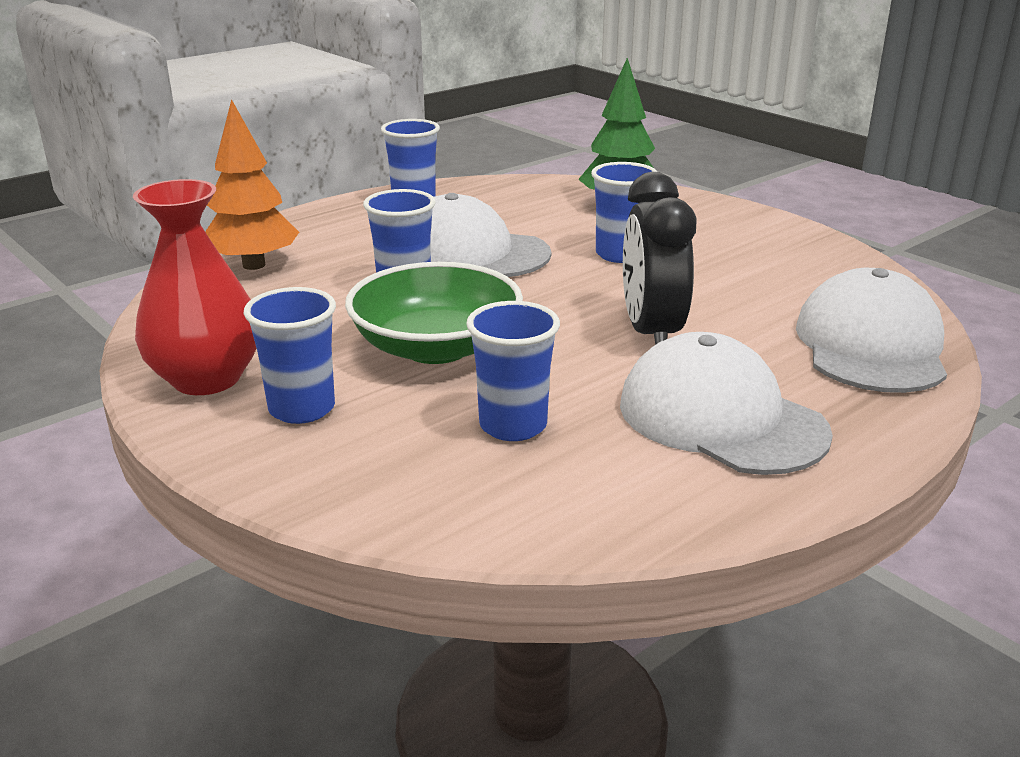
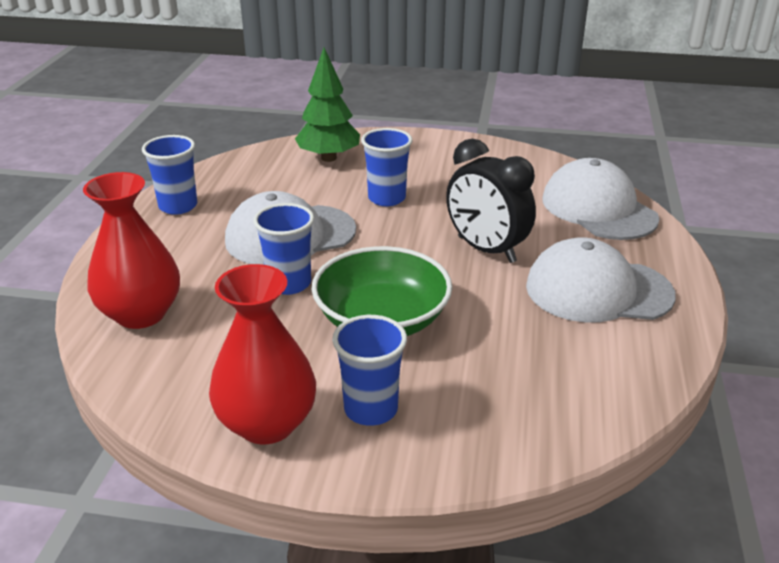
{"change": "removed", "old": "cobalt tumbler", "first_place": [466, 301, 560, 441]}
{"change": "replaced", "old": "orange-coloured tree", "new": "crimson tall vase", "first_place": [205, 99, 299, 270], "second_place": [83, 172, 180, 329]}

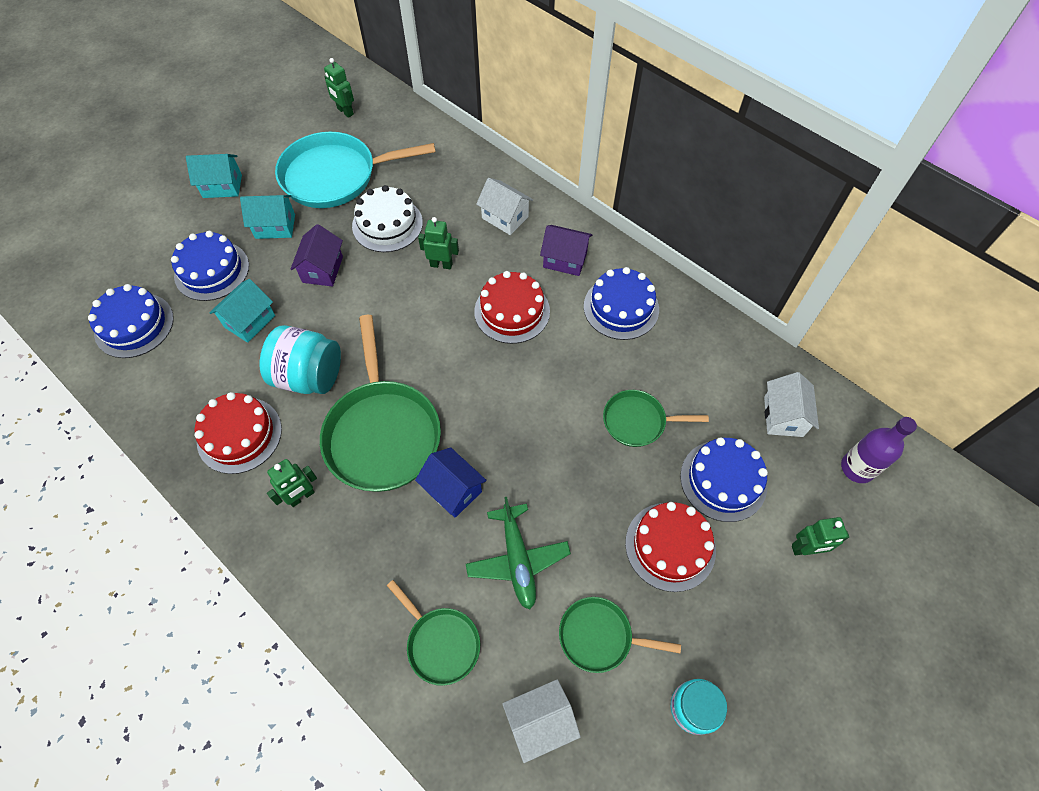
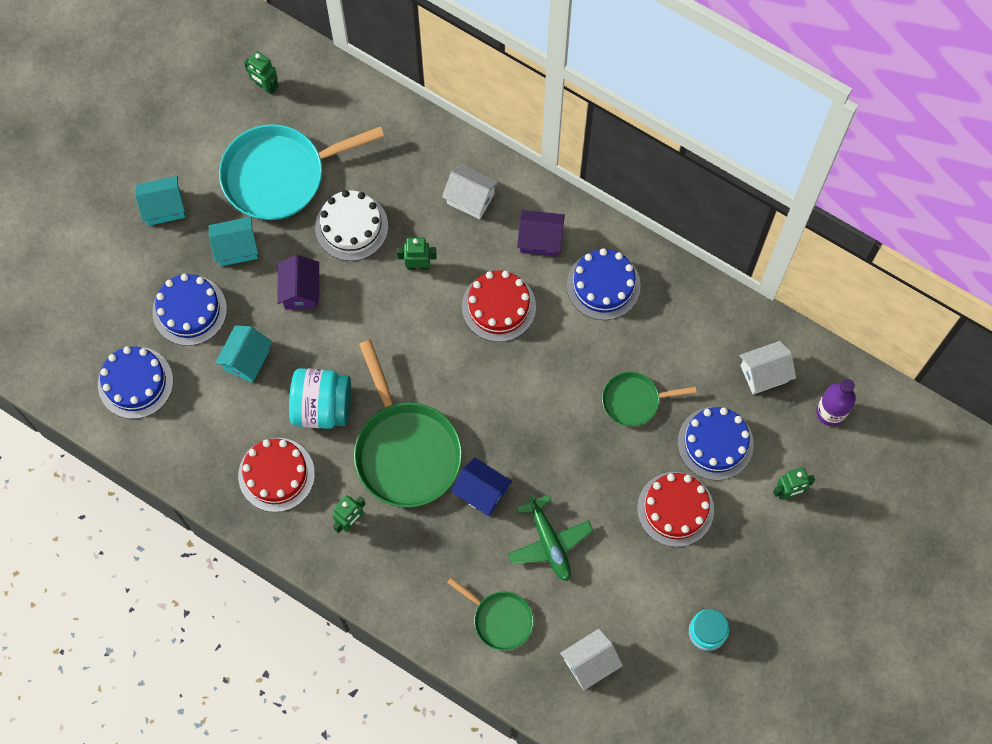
{"change": "removed", "old": "emerald frying pan", "first_place": [559, 597, 681, 673]}
{"change": "turned", "old": "snow-white toy house", "first_place": [764, 372, 819, 437], "second_place": [740, 341, 796, 394], "degrees": 75}

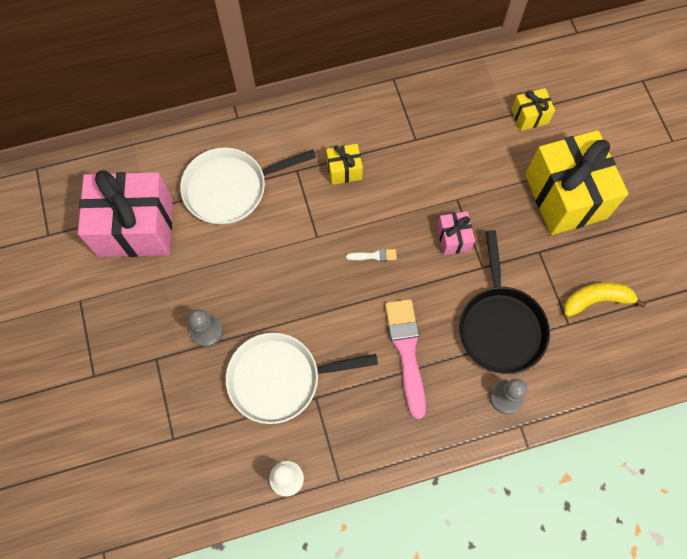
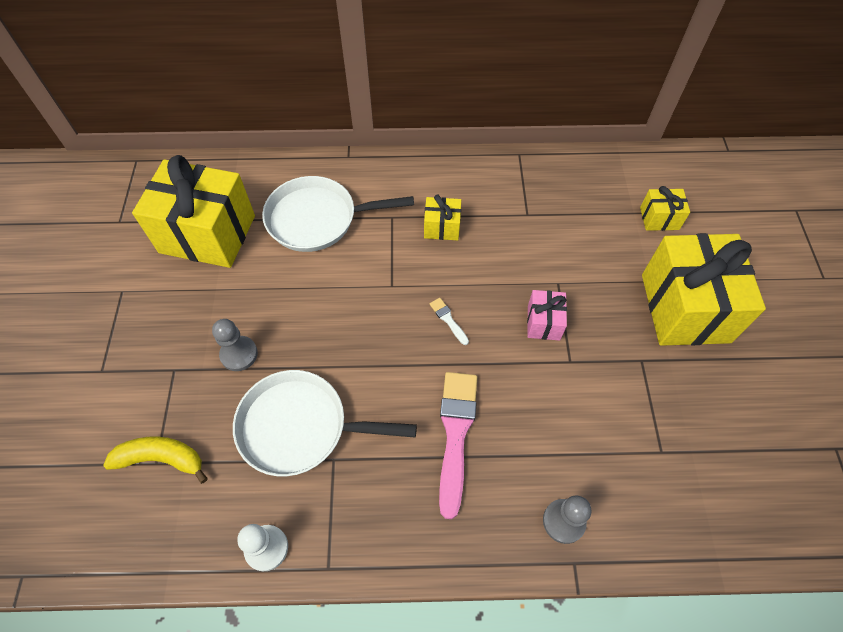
{"change": "removed", "old": "jet-black frying pan", "first_place": [459, 230, 550, 374]}
{"change": "moved", "old": "bright yellow banana", "first_place": [563, 282, 646, 317], "second_place": [103, 436, 208, 484]}
{"change": "recoloured", "old": "rosy gift", "new": "bright yellow gift", "first_place": [78, 170, 173, 257], "second_place": [132, 155, 255, 268]}
{"change": "turned", "old": "snow-white brush", "first_place": [346, 249, 397, 261], "second_place": [430, 298, 469, 345], "degrees": -135}

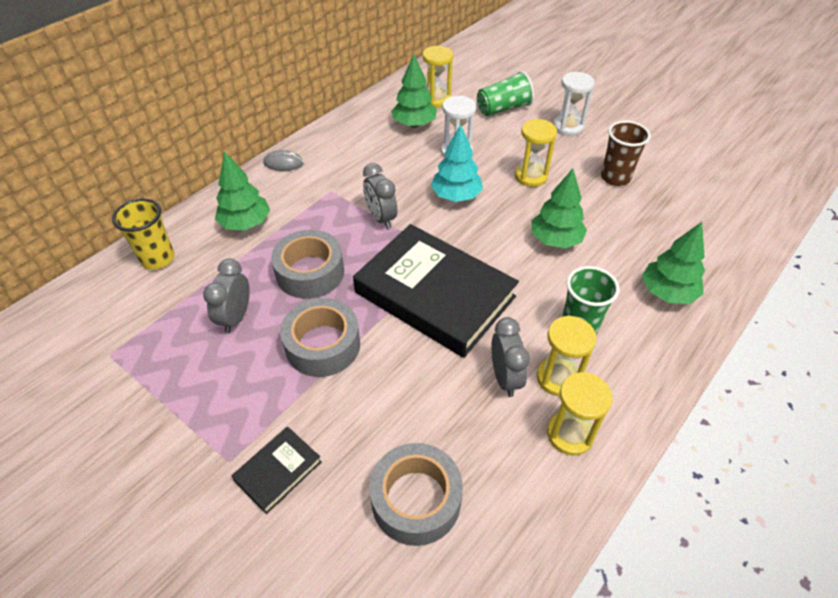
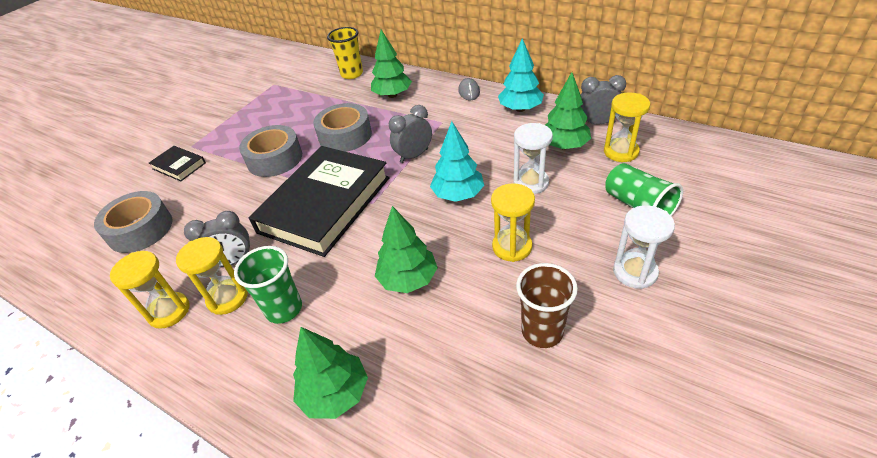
{"change": "added", "new": "aqua tree", "second_place": [498, 38, 544, 112]}
{"change": "moved", "old": "ash-grey clock", "first_place": [203, 259, 250, 334], "second_place": [581, 75, 626, 124]}

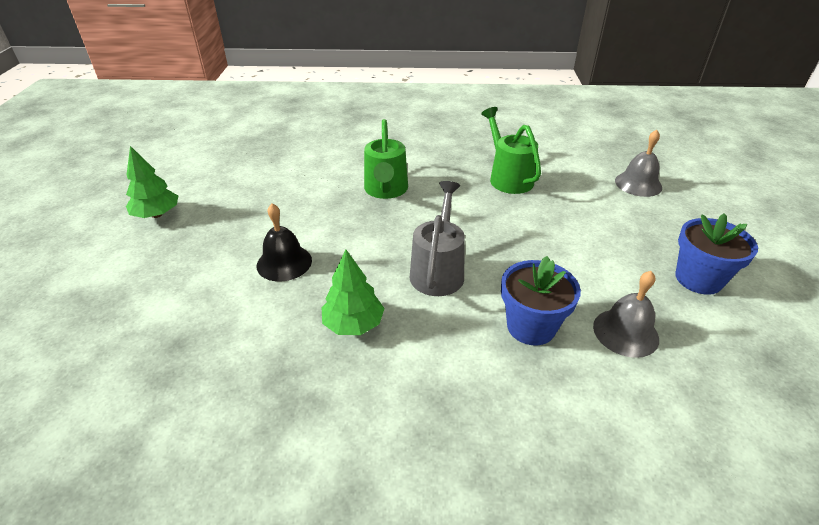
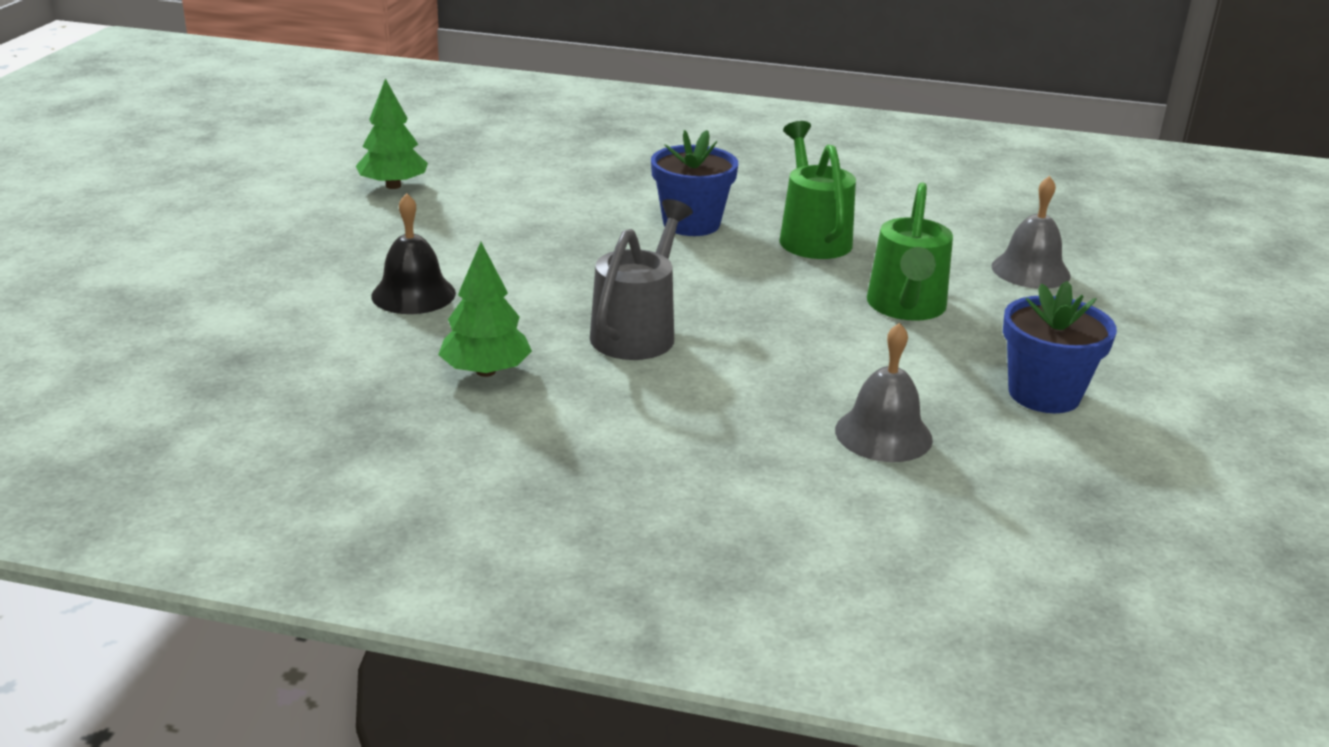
{"change": "moved", "old": "emerald tree", "first_place": [126, 146, 178, 218], "second_place": [356, 78, 428, 189]}
{"change": "moved", "old": "emerald sprinkling can", "first_place": [364, 119, 408, 199], "second_place": [867, 182, 953, 321]}
{"change": "moved", "old": "cobalt potted plant", "first_place": [501, 256, 581, 345], "second_place": [651, 130, 738, 236]}

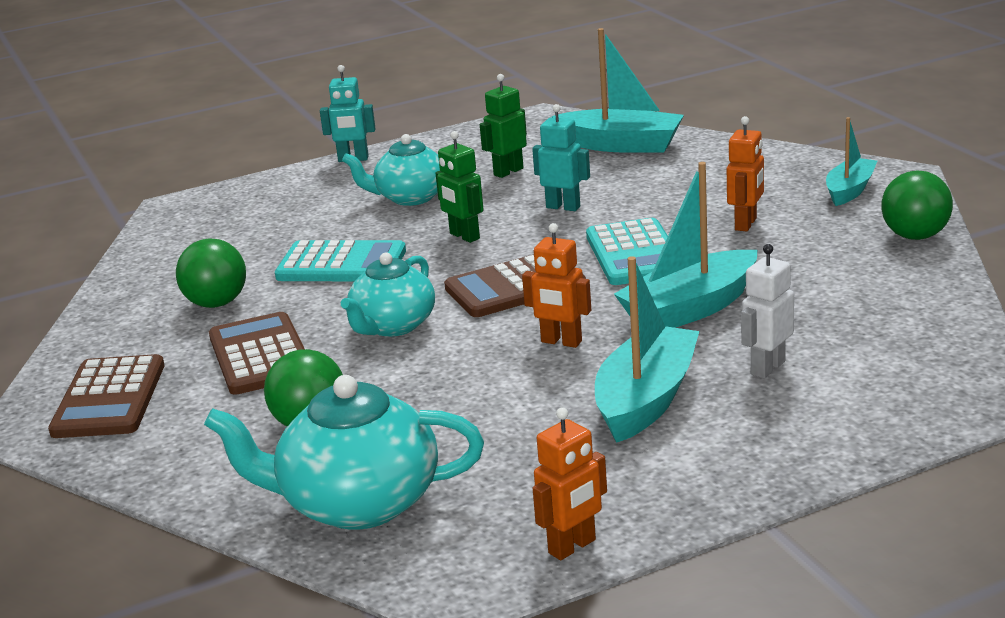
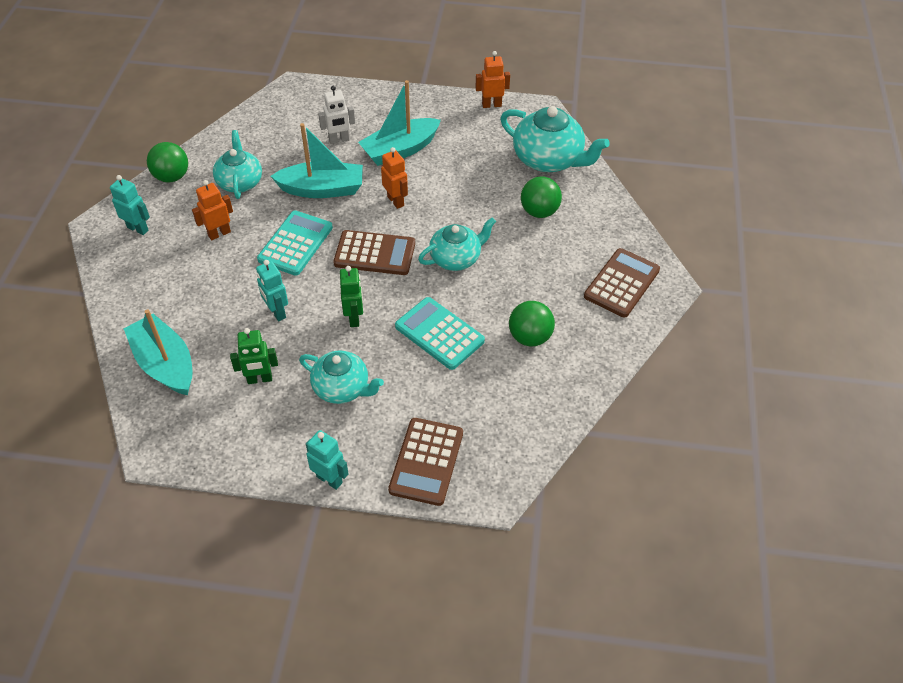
{"change": "added", "new": "aqua china teapot", "second_place": [213, 130, 262, 199]}
{"change": "moved", "old": "russet calculator", "first_place": [209, 312, 305, 395], "second_place": [388, 418, 463, 506]}
{"change": "replaced", "old": "aqua sailboat", "new": "aqua robot", "first_place": [826, 117, 877, 206], "second_place": [110, 175, 150, 235]}

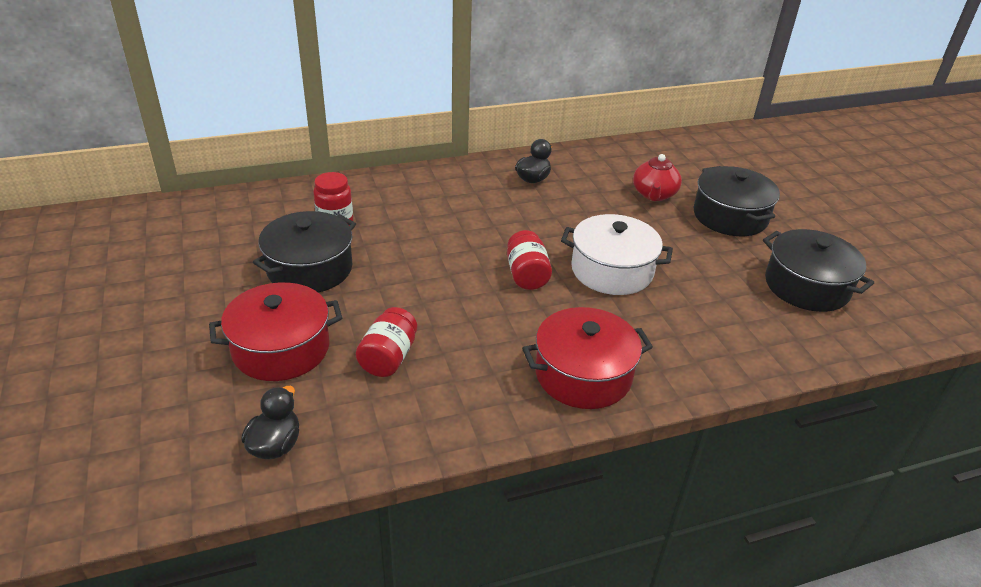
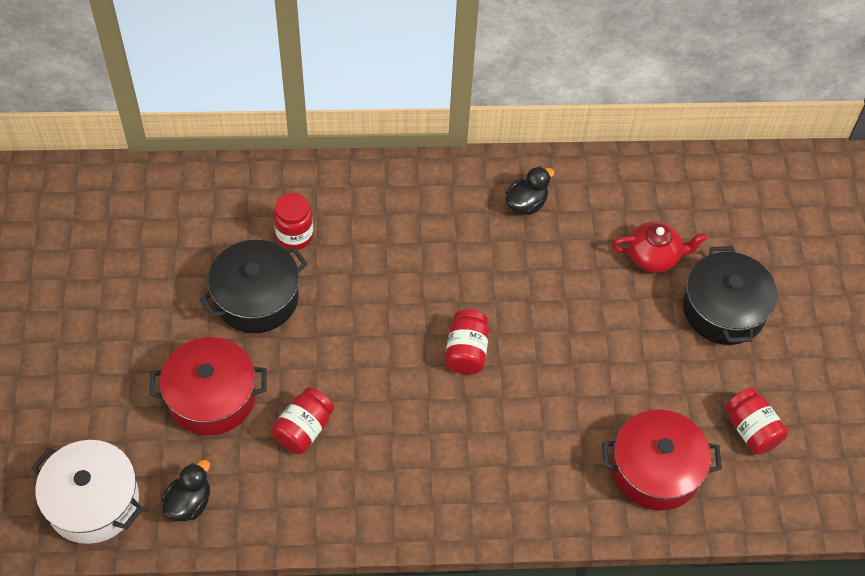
{"change": "moved", "old": "crimson pot", "first_place": [522, 307, 653, 409], "second_place": [602, 409, 722, 511]}
{"change": "moved", "old": "snow-white pot", "first_place": [561, 214, 673, 295], "second_place": [31, 440, 143, 544]}
{"change": "replaced", "old": "jet-black pot", "new": "crimson jam jar", "first_place": [763, 229, 874, 312], "second_place": [725, 388, 788, 455]}
{"change": "turned", "old": "crimson china teapot", "first_place": [633, 154, 682, 201], "second_place": [612, 221, 707, 273], "degrees": -120}

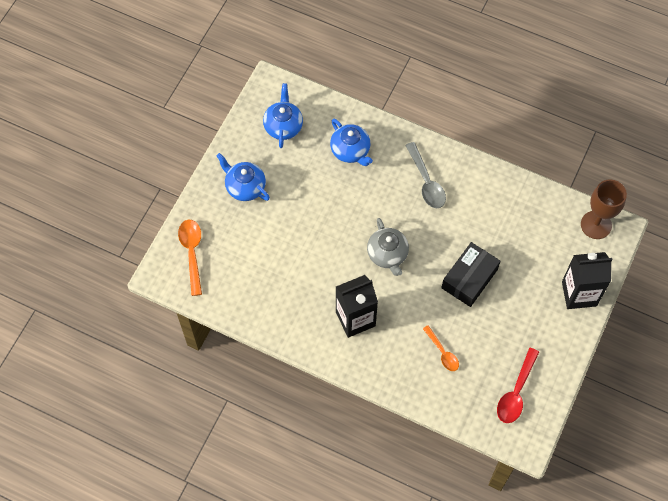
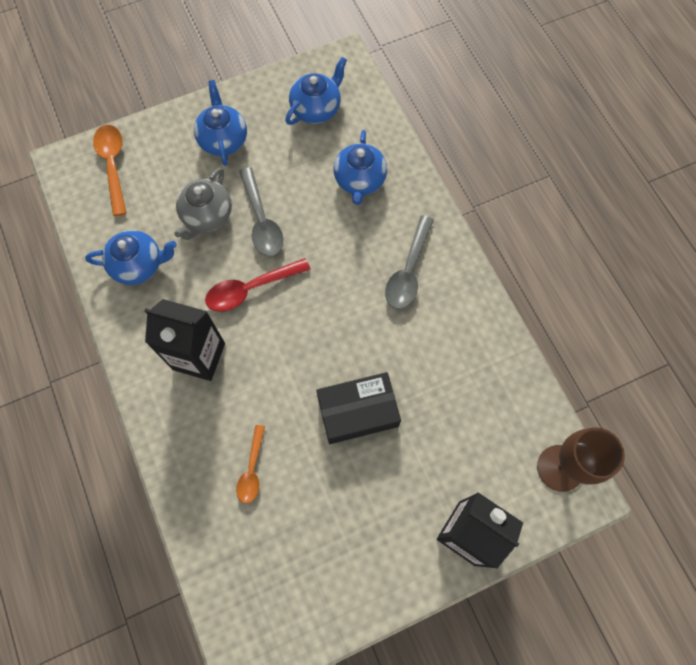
{"change": "added", "new": "cobalt china teapot", "second_place": [85, 230, 177, 285]}
{"change": "added", "new": "ash-grey teaspoon", "second_place": [239, 167, 283, 256]}
{"change": "moved", "old": "ash-grey china teapot", "first_place": [367, 218, 409, 276], "second_place": [174, 168, 232, 240]}
{"change": "moved", "old": "crimson teaspoon", "first_place": [497, 348, 539, 423], "second_place": [205, 258, 311, 312]}
{"change": "turned", "old": "orange-coloured teaspoon", "first_place": [178, 220, 202, 296], "second_place": [93, 125, 126, 216], "degrees": -45}

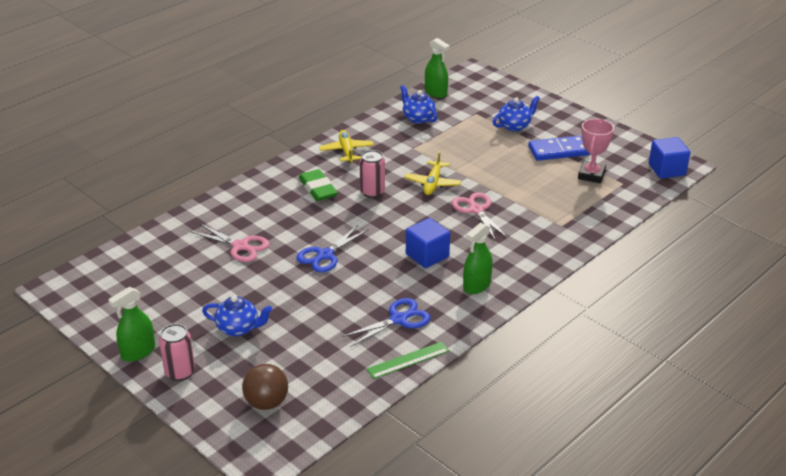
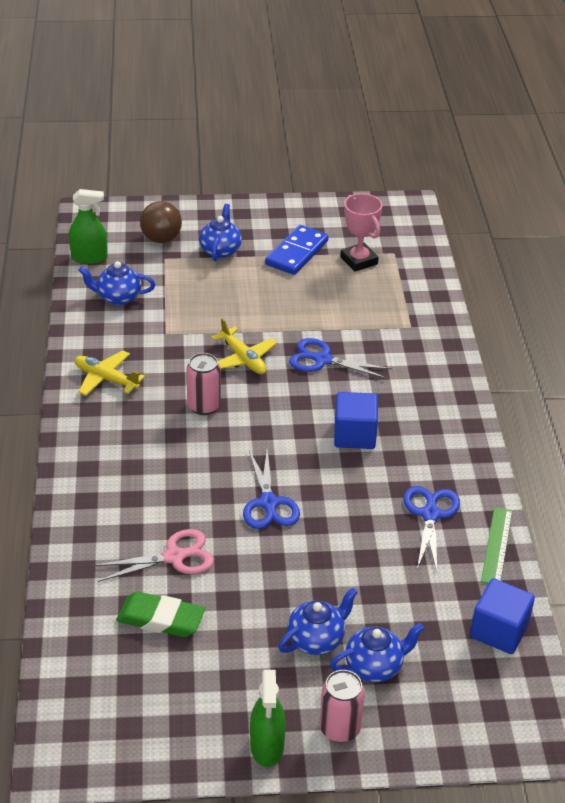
{"change": "removed", "old": "emerald sprayer", "first_place": [463, 223, 493, 294]}
{"change": "added", "new": "cobalt china teapot", "second_place": [330, 623, 424, 682]}
{"change": "moved", "old": "russet play ball", "first_place": [242, 364, 288, 410], "second_place": [140, 201, 182, 243]}
{"change": "moved", "old": "emerald eraser", "first_place": [299, 169, 338, 201], "second_place": [116, 592, 205, 637]}
{"change": "moved", "old": "cobalt block", "first_place": [649, 137, 690, 179], "second_place": [470, 578, 535, 654]}
{"change": "recoloured", "old": "rosy shears", "new": "cobalt shears", "first_place": [452, 192, 508, 241], "second_place": [289, 338, 392, 379]}

